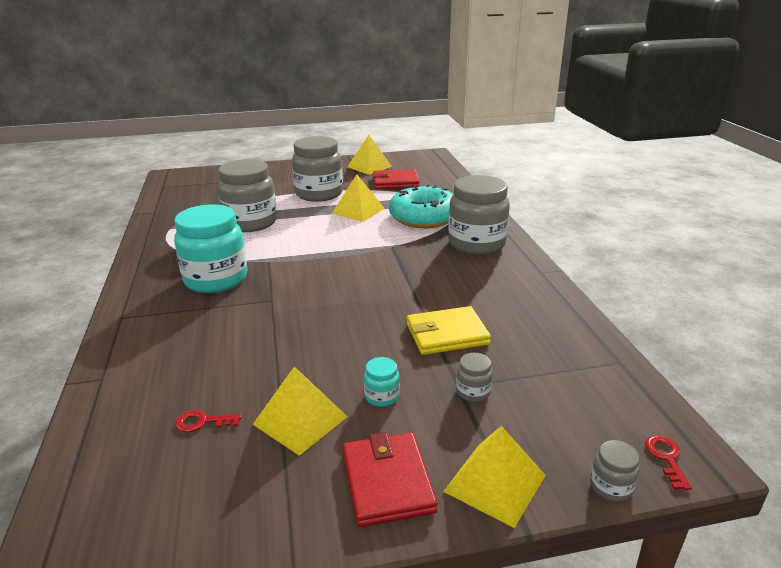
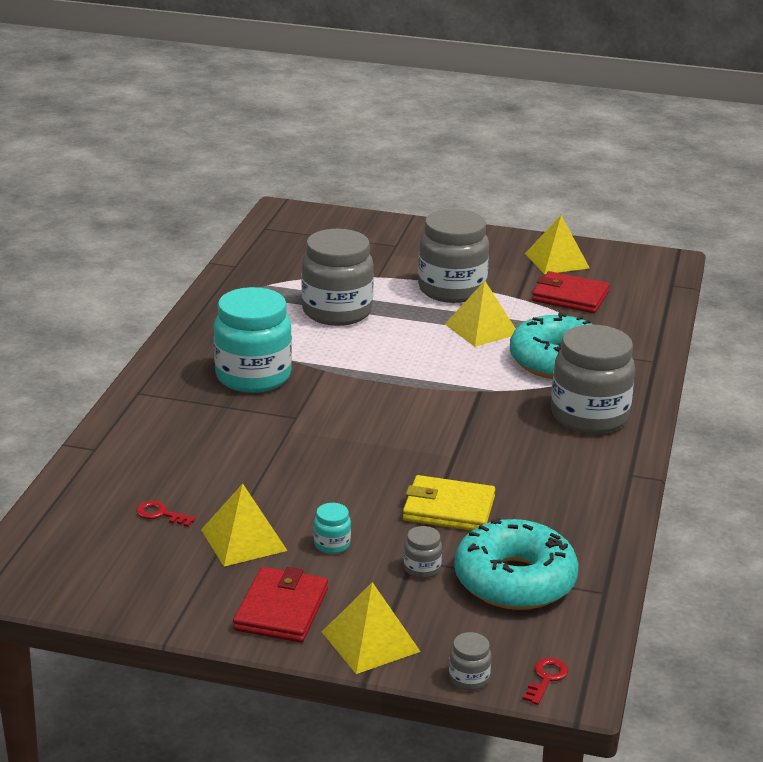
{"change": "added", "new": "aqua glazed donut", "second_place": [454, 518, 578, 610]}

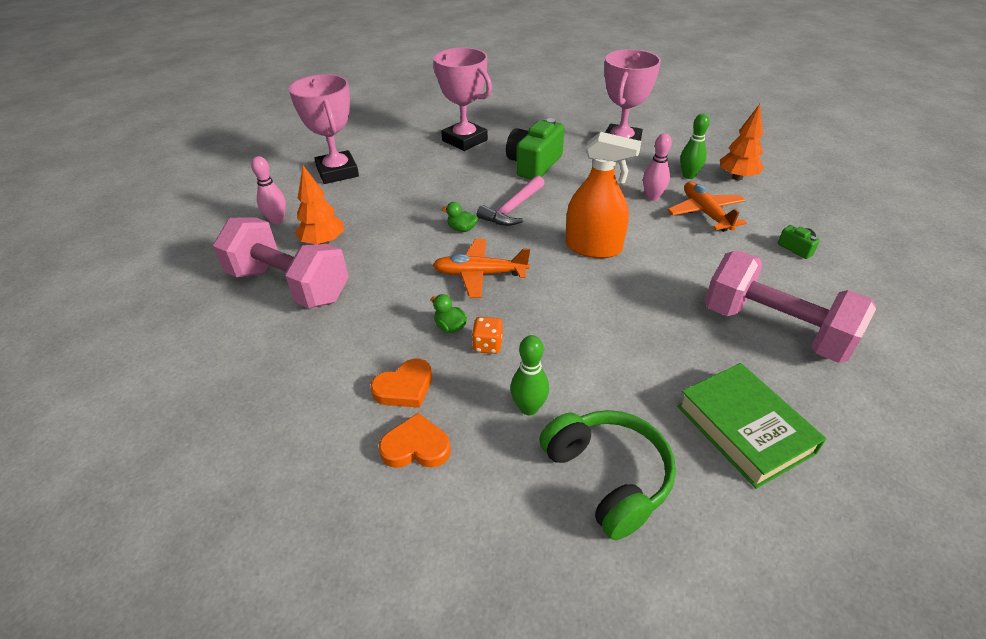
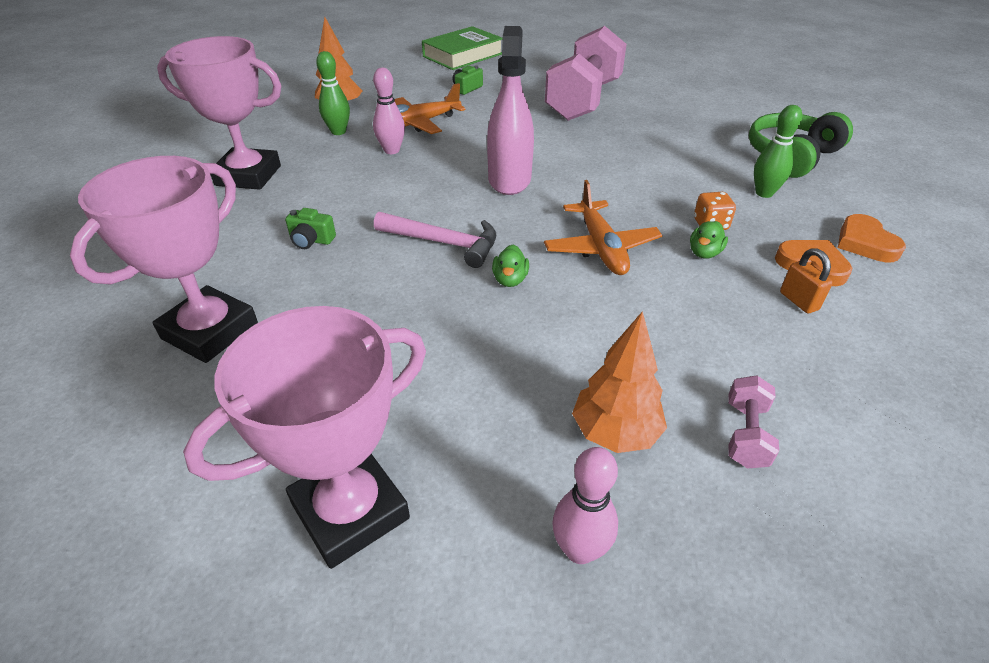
{"change": "added", "new": "orange-coloured padlock", "second_place": [780, 248, 833, 313]}
{"change": "moved", "old": "emerald hardcover", "first_place": [677, 363, 826, 489], "second_place": [422, 26, 503, 70]}
{"change": "recoloured", "old": "orange-coloured sprayer", "new": "rosy sprayer", "first_place": [566, 132, 641, 258], "second_place": [487, 26, 534, 195]}
{"change": "resized", "old": "rosy free weight", "first_place": [213, 217, 349, 308], "second_place": [728, 375, 779, 469], "factor": 0.41}
{"change": "resized", "old": "emerald compact camera", "first_place": [506, 118, 564, 179], "second_place": [285, 208, 336, 249], "factor": 0.45}

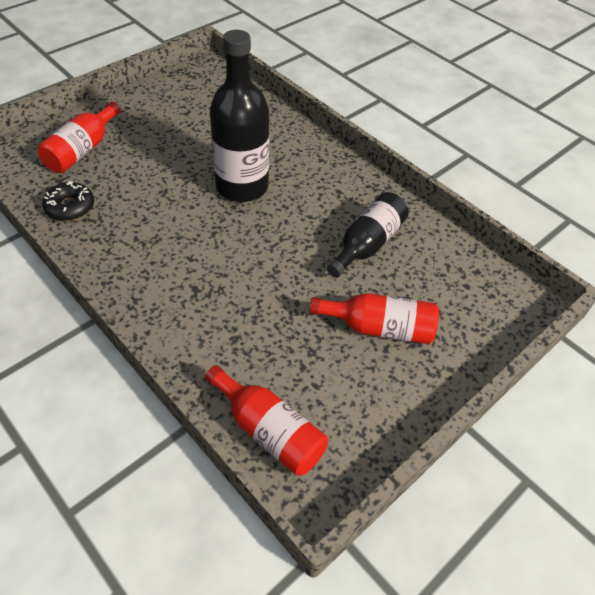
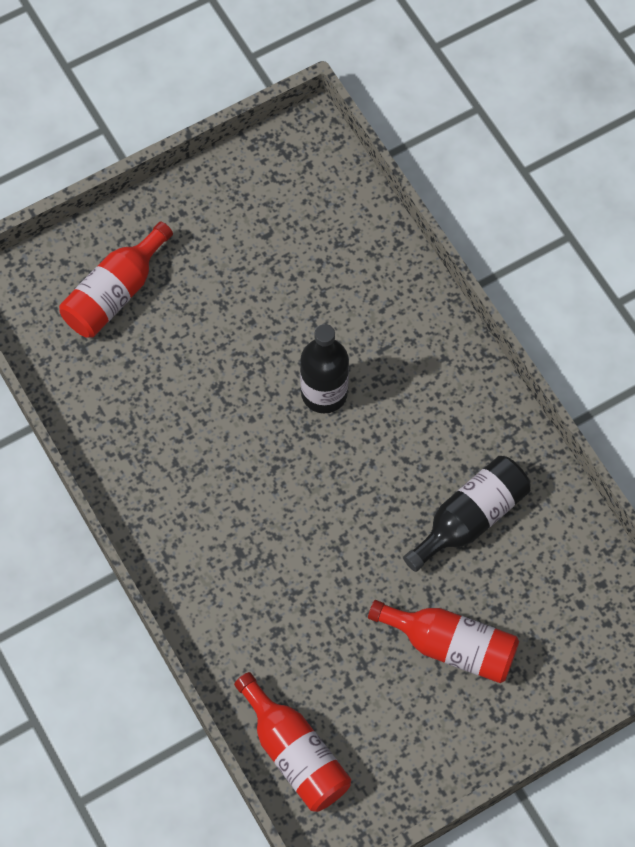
{"change": "removed", "old": "jet-black glazed donut", "first_place": [42, 181, 94, 221]}
{"change": "resized", "old": "jet-black flask", "first_place": [210, 30, 269, 202], "second_place": [300, 324, 349, 413], "factor": 0.64}

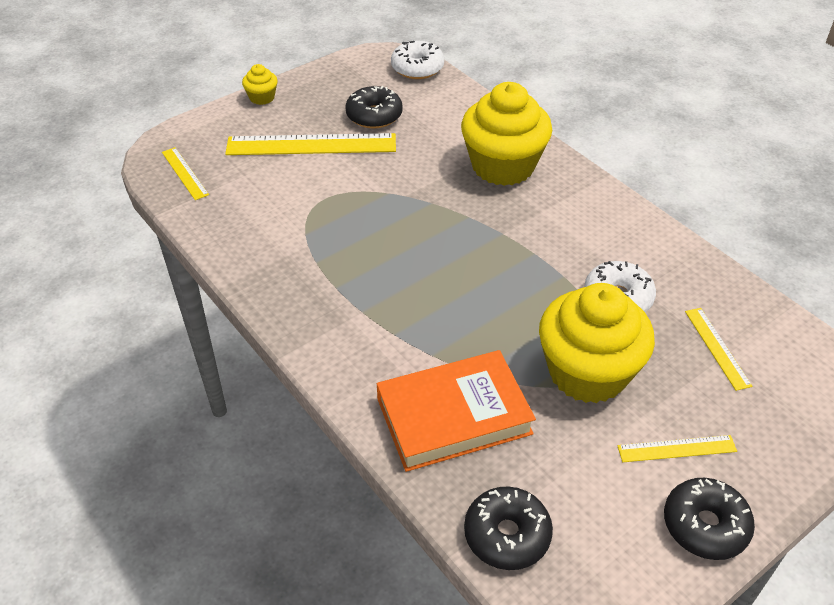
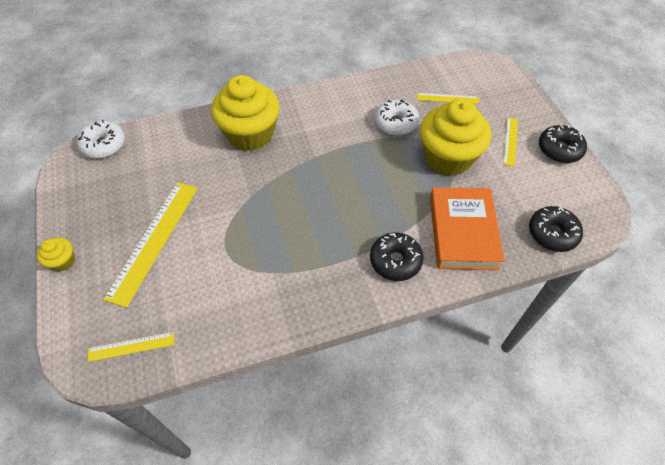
{"change": "moved", "old": "jet-black glazed donut", "first_place": [345, 86, 403, 129], "second_place": [370, 233, 424, 281]}

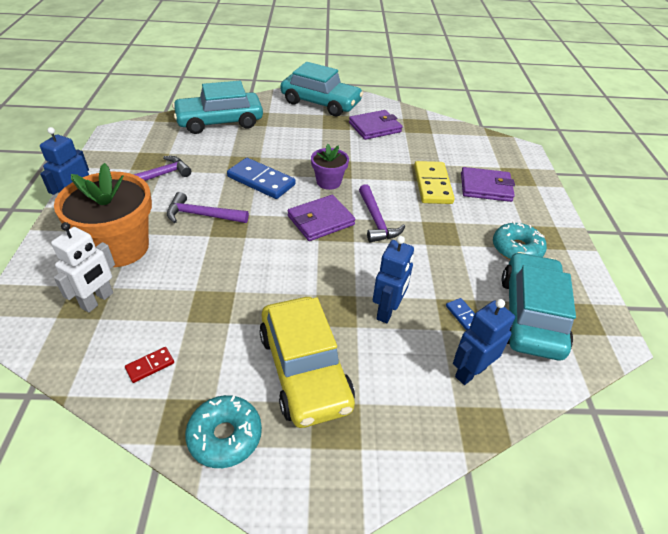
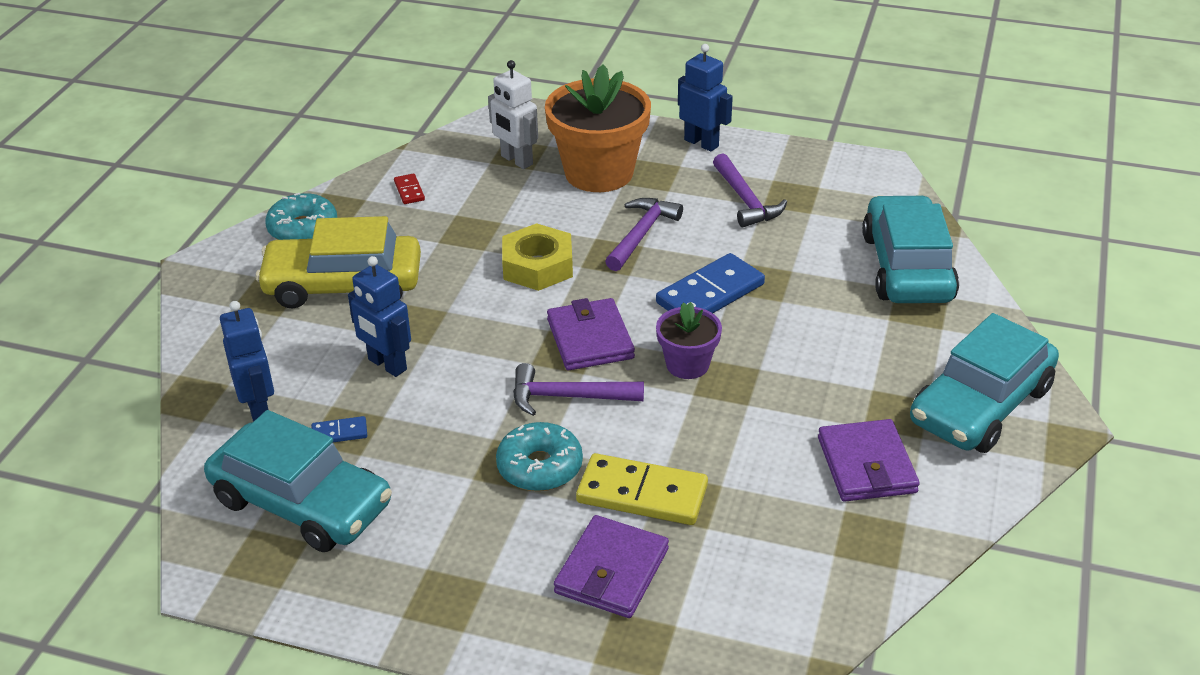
{"change": "added", "new": "bright yellow hex nut", "second_place": [502, 223, 573, 291]}
{"change": "moved", "old": "aqua glazed donut", "first_place": [493, 221, 547, 260], "second_place": [496, 422, 583, 491]}

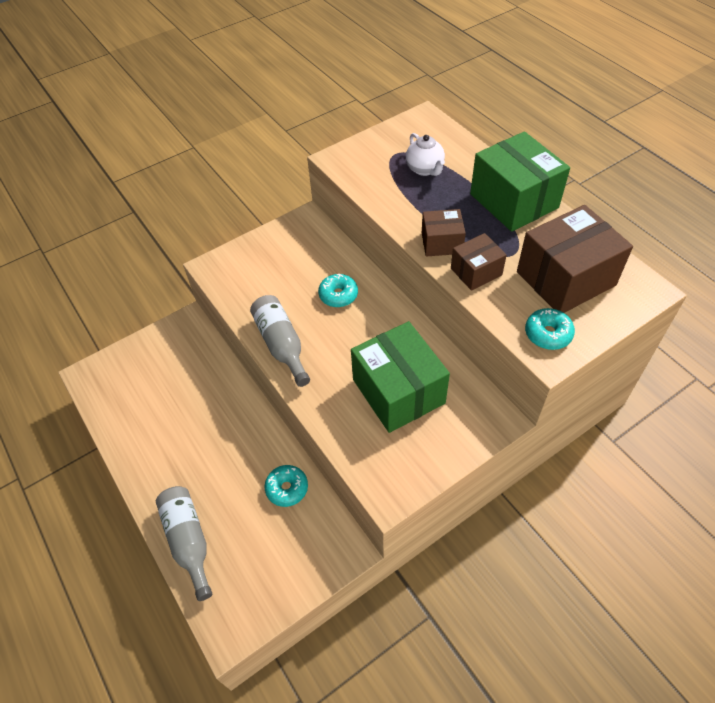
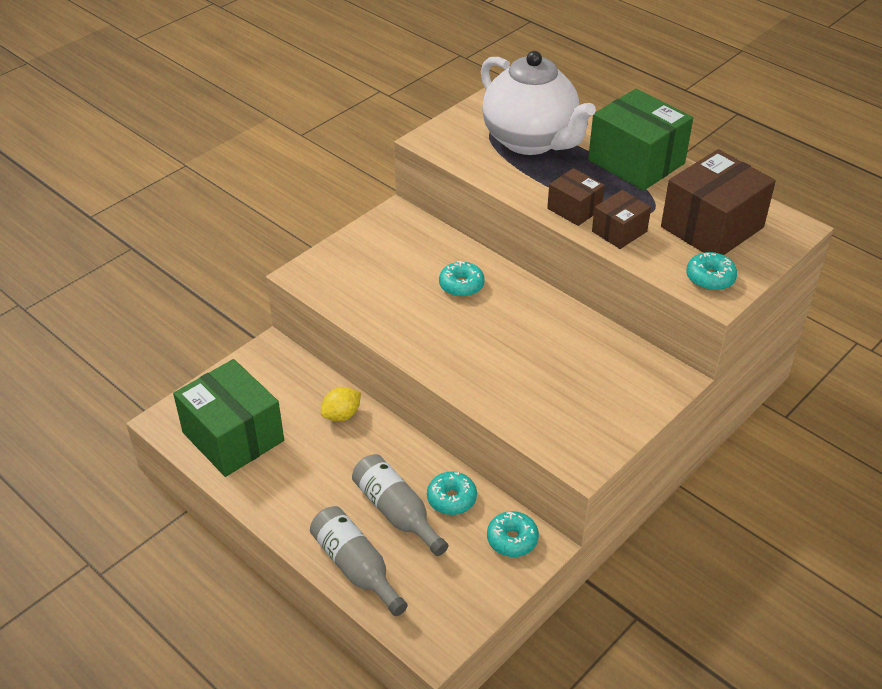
{"change": "added", "new": "bright yellow citrus fruit", "second_place": [321, 387, 361, 421]}
{"change": "added", "new": "aqua glazed donut", "second_place": [487, 511, 539, 557]}
{"change": "moved", "old": "ash-grey flask", "first_place": [250, 295, 310, 387], "second_place": [352, 454, 448, 556]}
{"change": "moved", "old": "emerald box", "first_place": [351, 321, 450, 433], "second_place": [173, 359, 284, 477]}
{"change": "turned", "old": "russet box", "first_place": [422, 209, 466, 257], "second_place": [547, 168, 605, 226], "degrees": 60}
{"change": "resized", "old": "snow-white china teapot", "first_place": [406, 133, 445, 176], "second_place": [481, 51, 596, 155], "factor": 2.22}

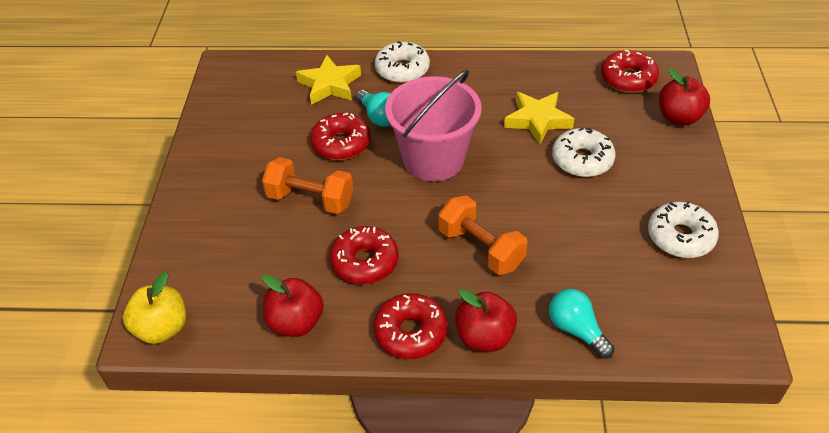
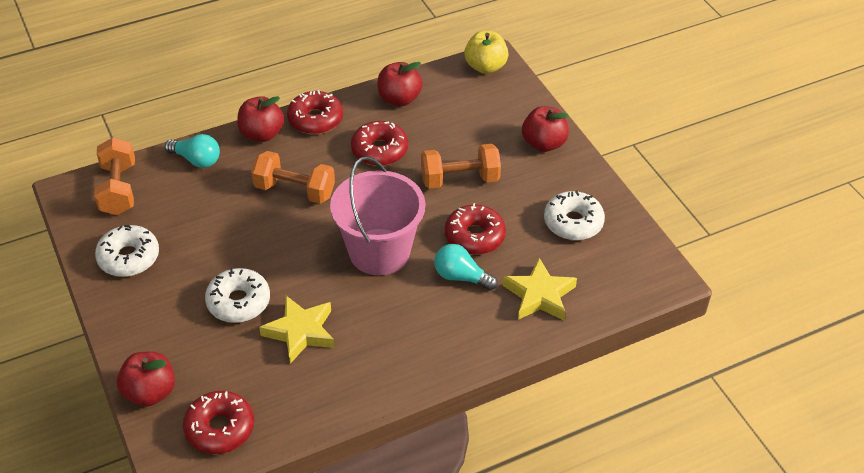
{"change": "added", "new": "orange-coloured free weight", "second_place": [94, 138, 135, 215]}
{"change": "added", "new": "crimson apple", "second_place": [522, 106, 569, 152]}
{"change": "moved", "old": "snow-white glazed donut", "first_place": [375, 41, 430, 83], "second_place": [544, 190, 605, 240]}

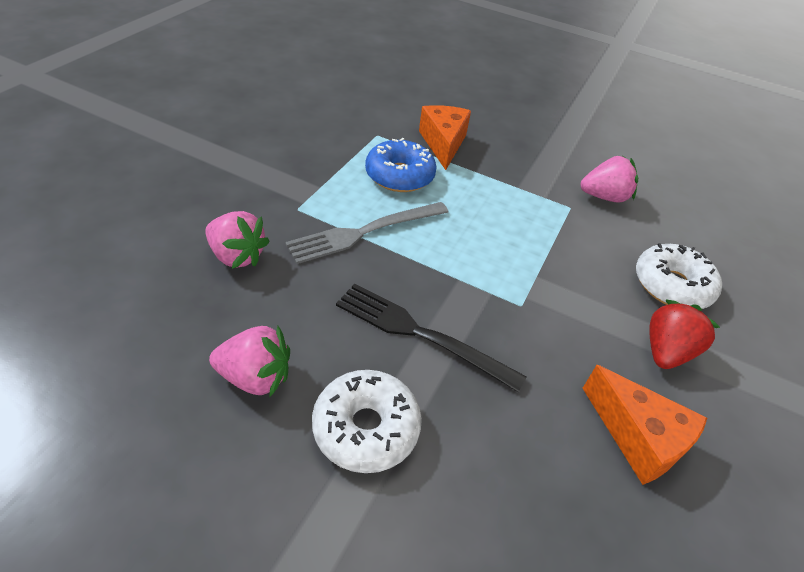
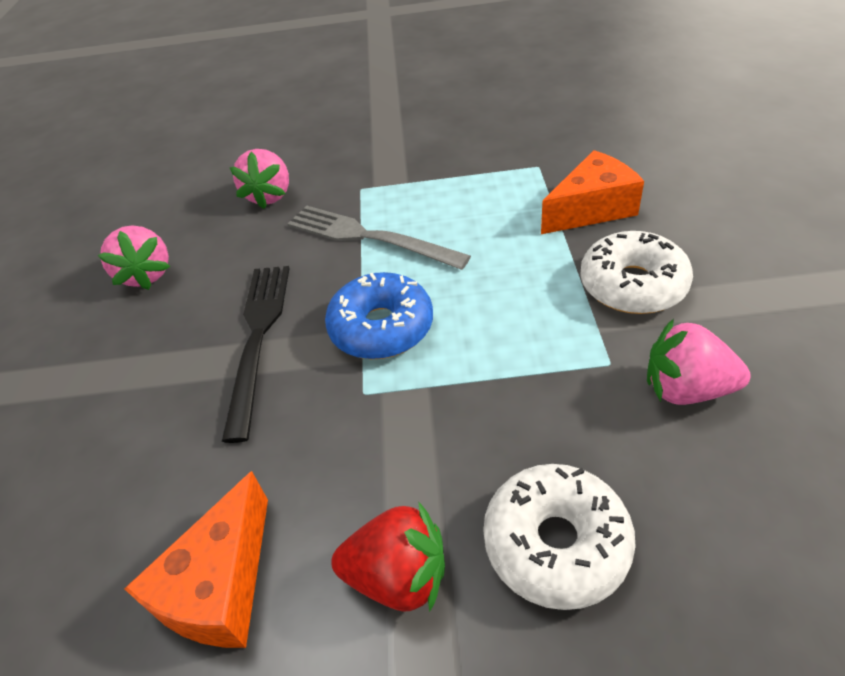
{"change": "moved", "old": "snow-white glazed donut", "first_place": [312, 370, 422, 473], "second_place": [580, 231, 693, 314]}
{"change": "moved", "old": "cobalt glazed donut", "first_place": [365, 138, 437, 192], "second_place": [325, 272, 433, 359]}
{"change": "turned", "old": "rosy strawberry", "first_place": [581, 156, 638, 203], "second_place": [647, 318, 751, 405], "degrees": 135}

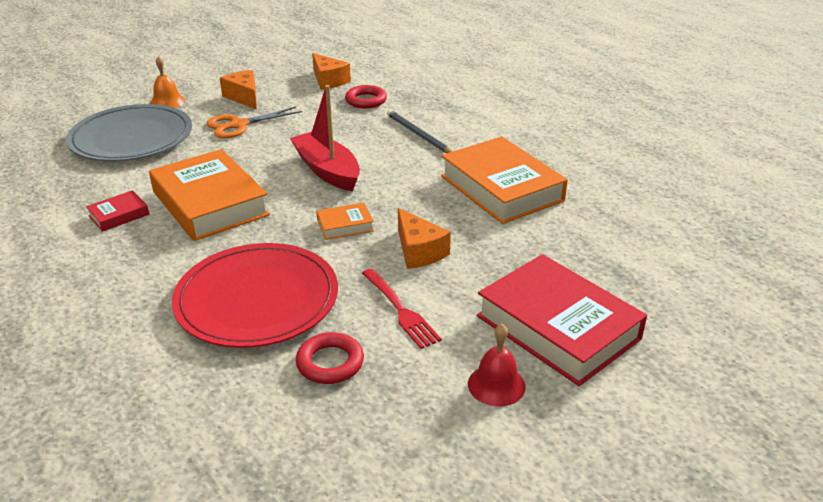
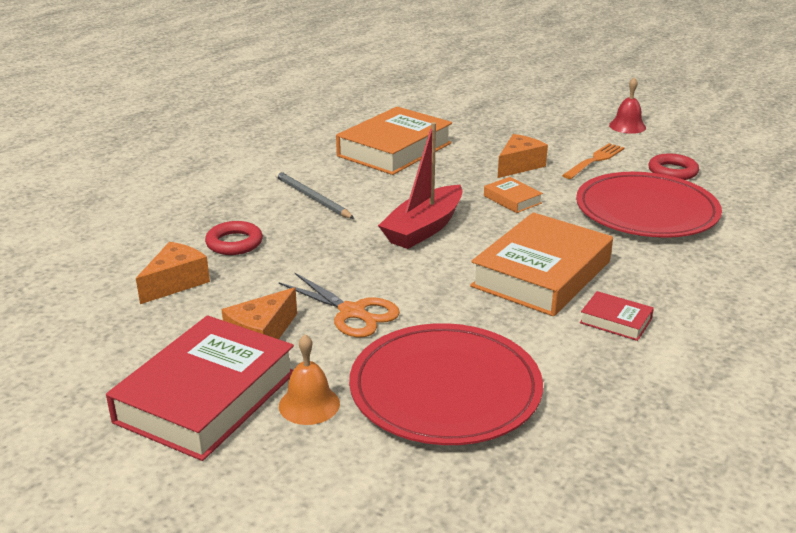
{"change": "moved", "old": "crimson hardcover", "first_place": [477, 254, 647, 386], "second_place": [106, 316, 294, 461]}
{"change": "recoloured", "old": "ash-grey dinner plate", "new": "crimson dinner plate", "first_place": [66, 104, 192, 161], "second_place": [349, 323, 543, 445]}
{"change": "recoloured", "old": "crimson dinner fork", "new": "orange-coloured dinner fork", "first_place": [362, 268, 442, 349], "second_place": [562, 143, 625, 179]}
{"change": "turned", "old": "ash-grey pencil", "first_place": [387, 110, 453, 153], "second_place": [275, 171, 355, 219], "degrees": 105}

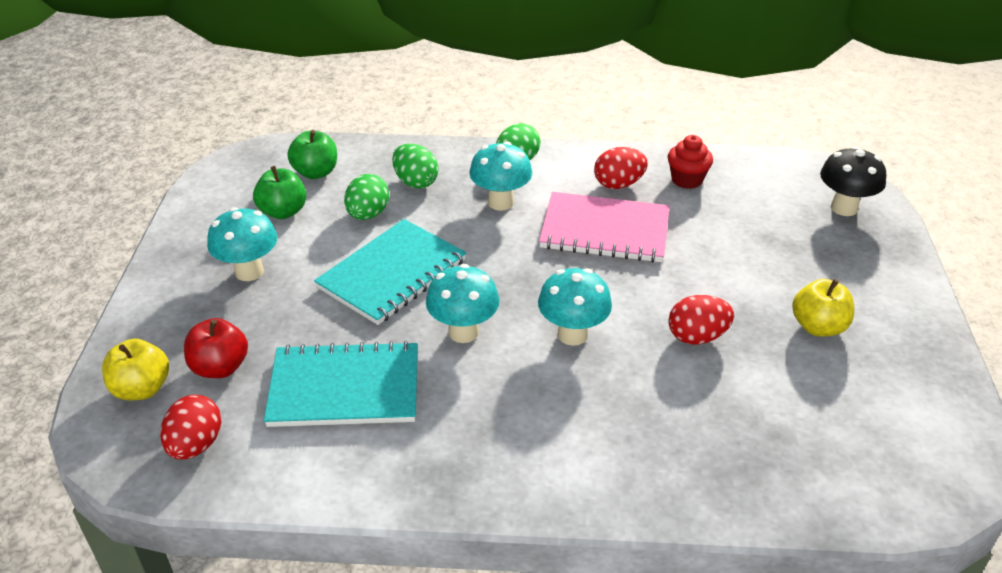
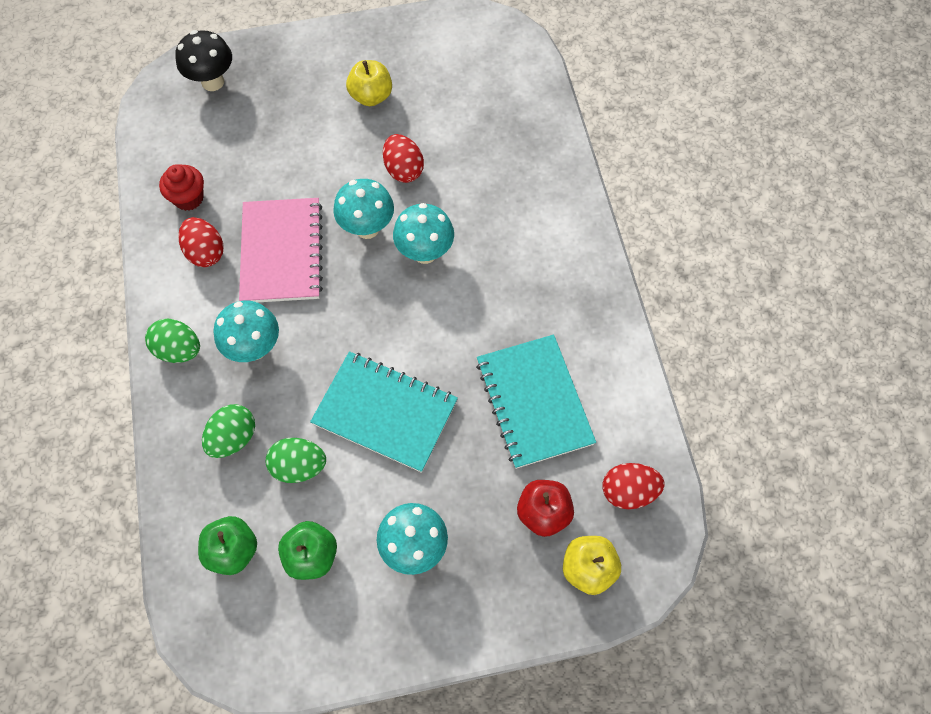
{"change": "moved", "old": "aqua fungus", "first_place": [426, 264, 499, 343], "second_place": [333, 179, 394, 239]}

